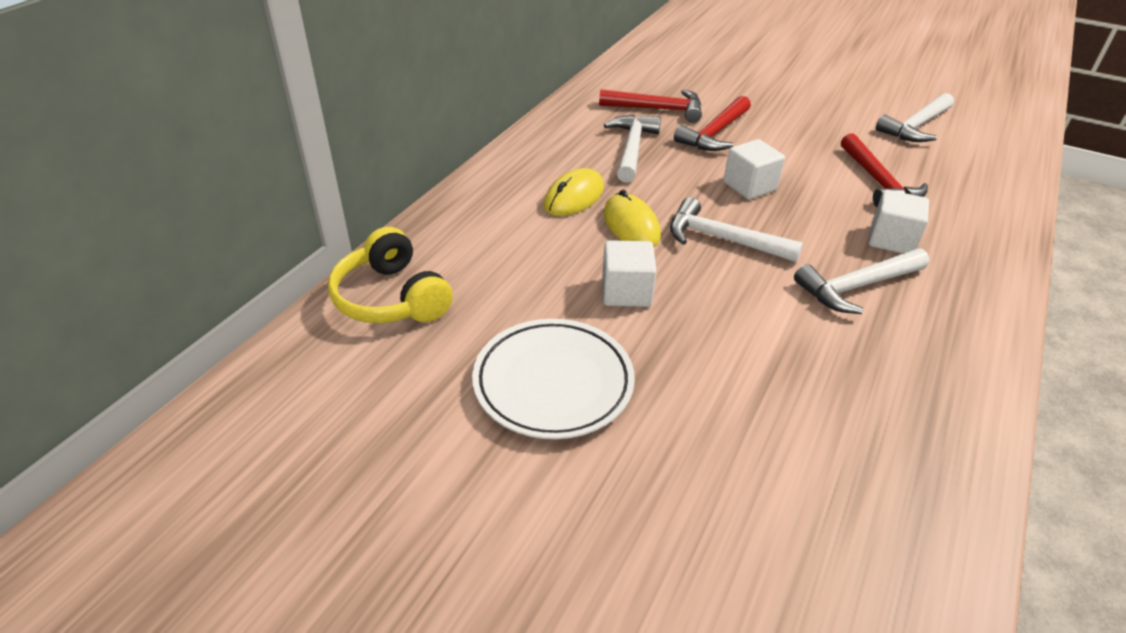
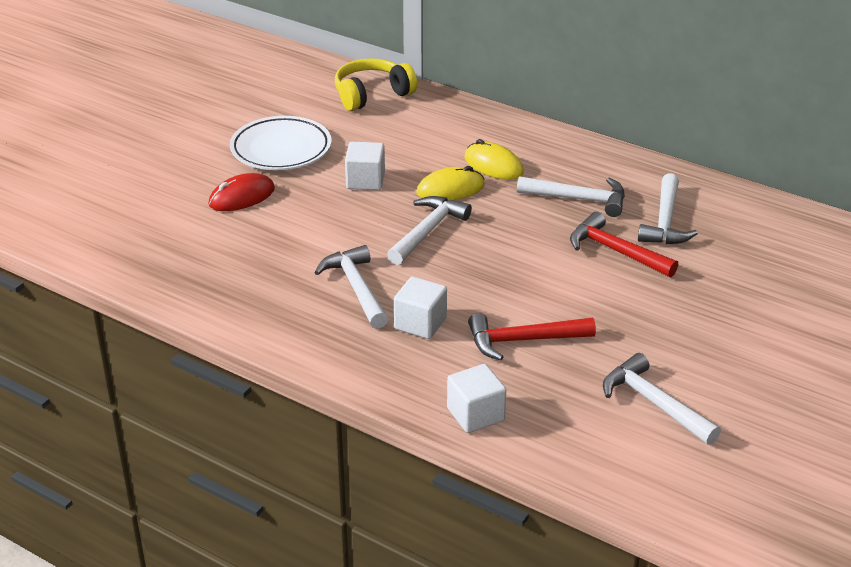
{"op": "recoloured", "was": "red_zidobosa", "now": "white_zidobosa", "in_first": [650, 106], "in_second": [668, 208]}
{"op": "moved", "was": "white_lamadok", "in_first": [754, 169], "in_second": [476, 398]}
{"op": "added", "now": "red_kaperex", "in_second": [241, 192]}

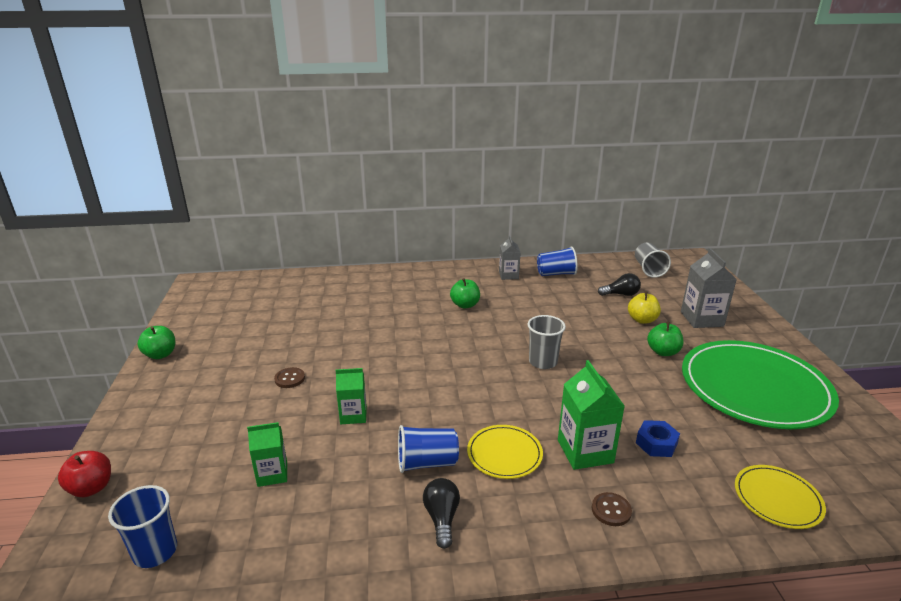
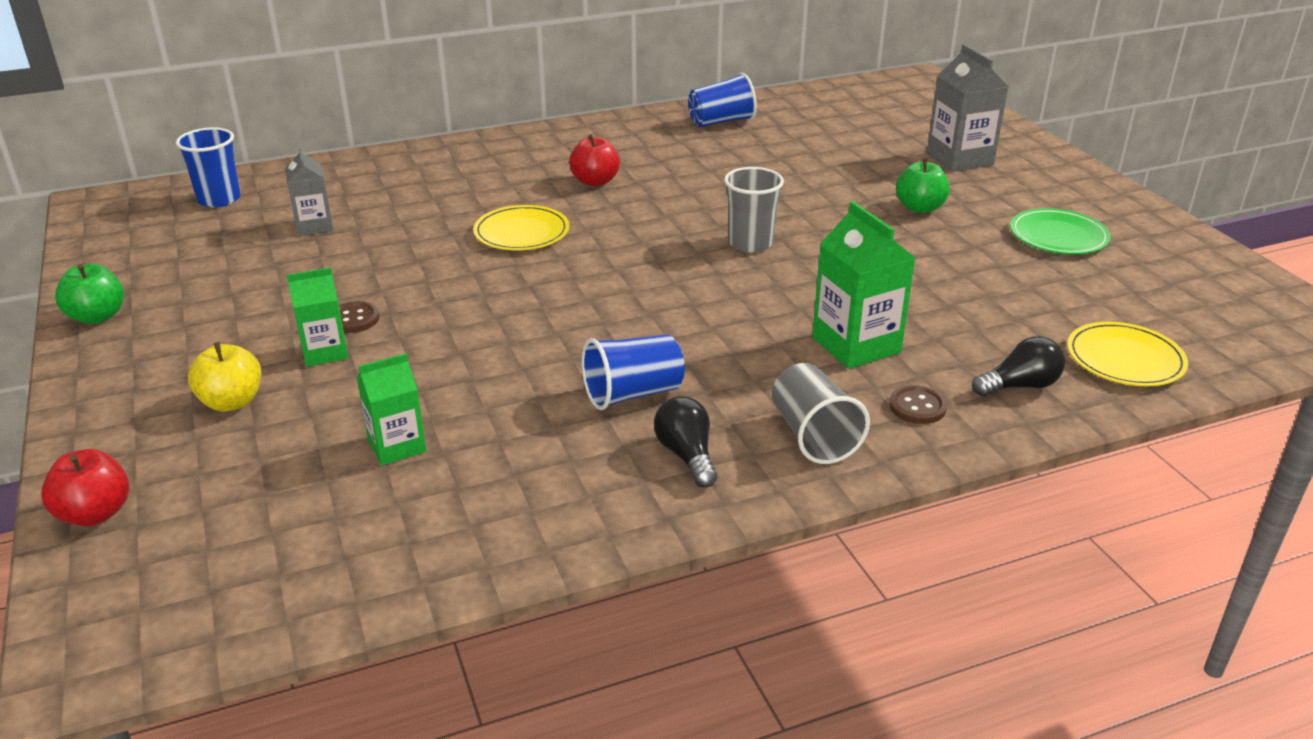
{"op": "moved", "was": "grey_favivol", "in_first": [510, 258], "in_second": [309, 191]}
{"op": "moved", "was": "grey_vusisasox", "in_first": [653, 260], "in_second": [821, 413]}
{"op": "moved", "was": "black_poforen", "in_first": [619, 284], "in_second": [1018, 366]}
{"op": "recoloured", "was": "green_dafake", "now": "red_dafake", "in_first": [465, 293], "in_second": [594, 160]}
{"op": "moved", "was": "yellow_dafake", "in_first": [644, 308], "in_second": [224, 377]}
{"op": "resized", "was": "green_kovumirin", "in_first": [760, 384], "in_second": [1060, 231], "ratio": 0.46}
{"op": "moved", "was": "green_favivol", "in_first": [351, 396], "in_second": [317, 317]}
{"op": "removed", "was": "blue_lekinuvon", "in_first": [658, 438]}
{"op": "moved", "was": "yellow_kovumirin", "in_first": [505, 452], "in_second": [521, 227]}
{"op": "moved", "was": "blue_vusisasox", "in_first": [142, 526], "in_second": [208, 167]}

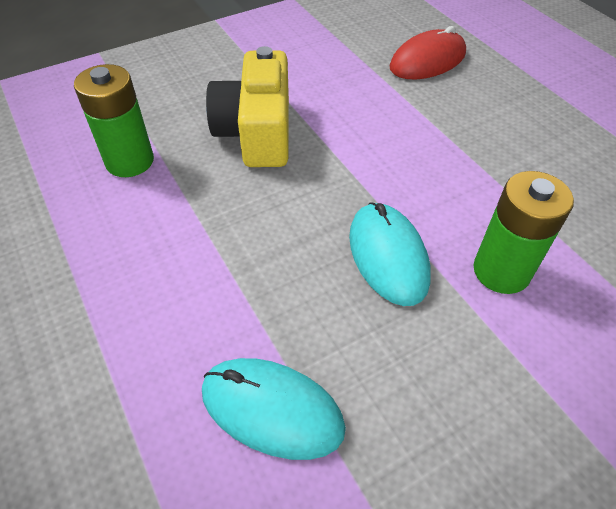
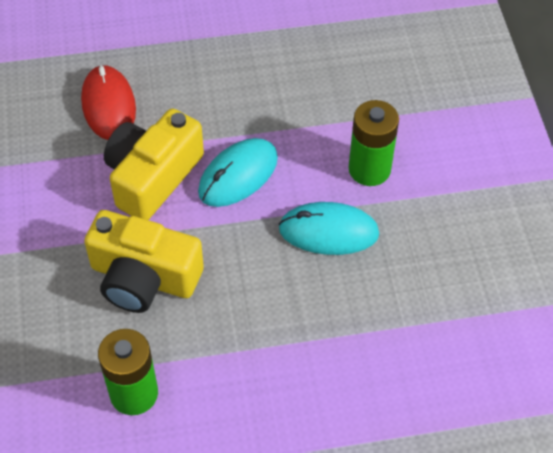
{"op": "moved", "was": "turquoise_kaperex", "in_first": [274, 409], "in_second": [238, 172]}
{"op": "added", "now": "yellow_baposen", "in_second": [154, 164]}

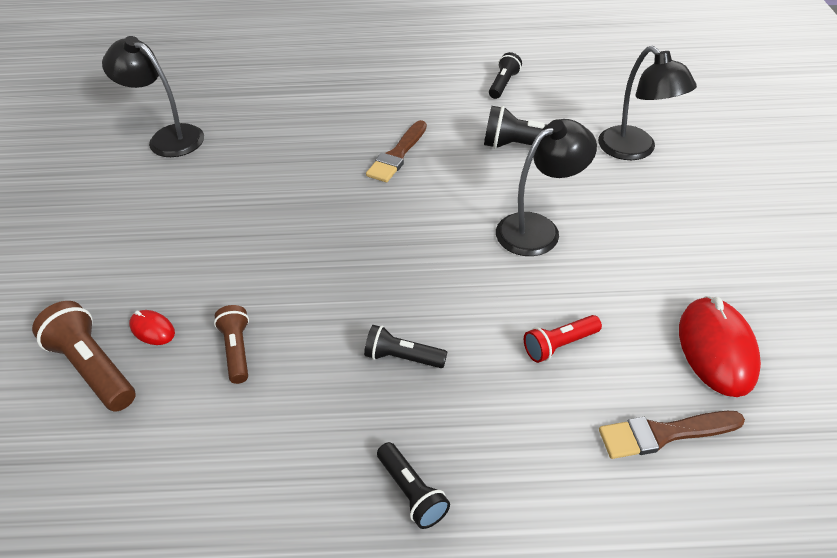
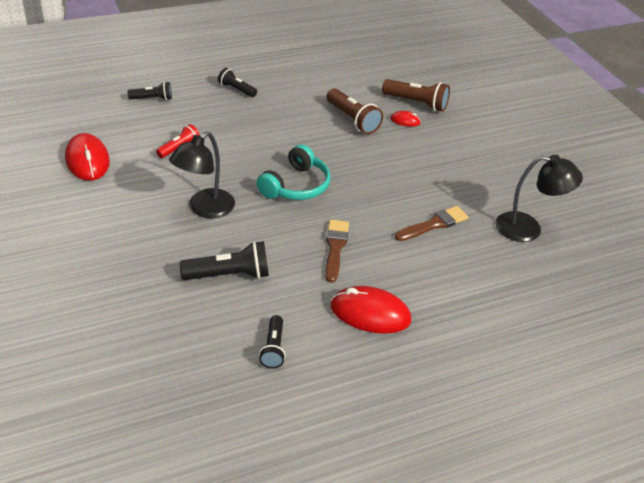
{"op": "removed", "was": "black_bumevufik", "in_first": [647, 103]}
{"op": "resized", "was": "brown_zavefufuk", "in_first": [231, 344], "in_second": [354, 111], "ratio": 1.59}
{"op": "moved", "was": "black_zavefufuk", "in_first": [405, 346], "in_second": [149, 91]}
{"op": "moved", "was": "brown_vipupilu", "in_first": [672, 435], "in_second": [431, 223]}
{"op": "added", "now": "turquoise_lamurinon", "in_second": [293, 172]}
{"op": "added", "now": "red_kaperex", "in_second": [371, 310]}

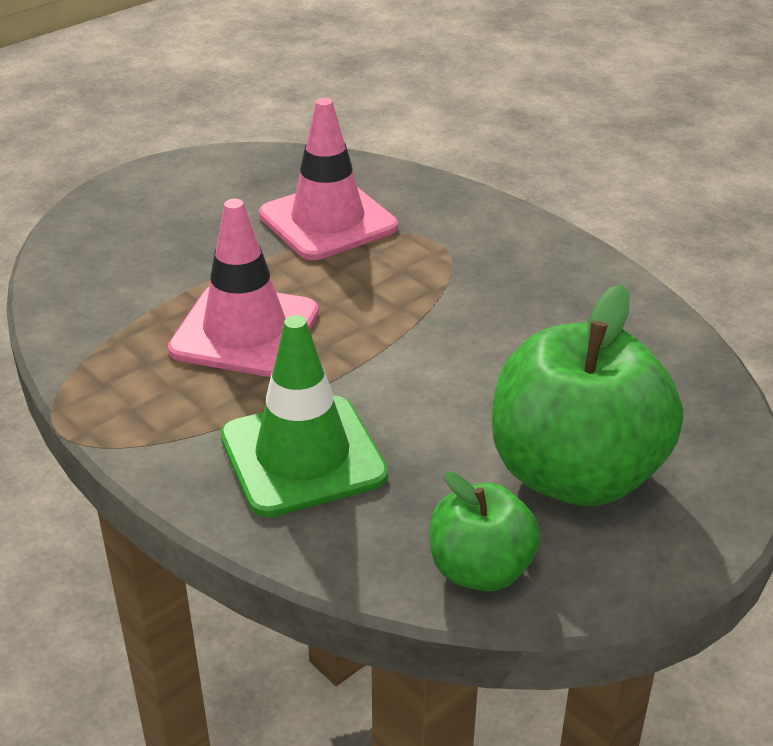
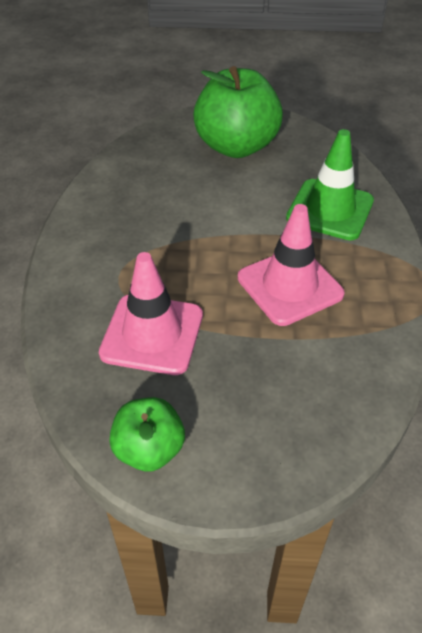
{"op": "moved", "was": "green_dafake", "in_first": [484, 532], "in_second": [147, 434]}

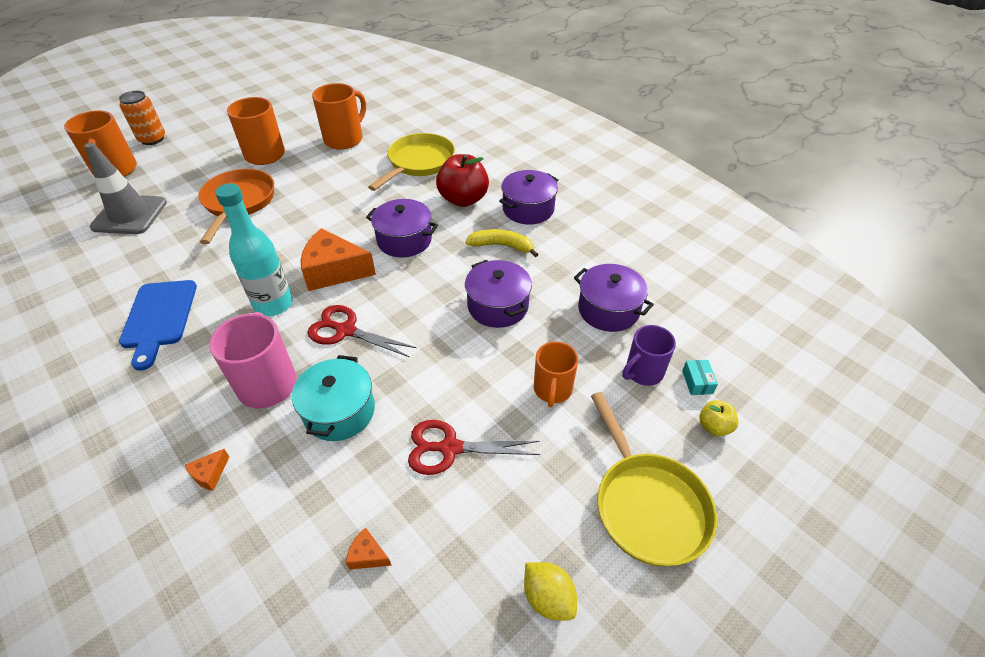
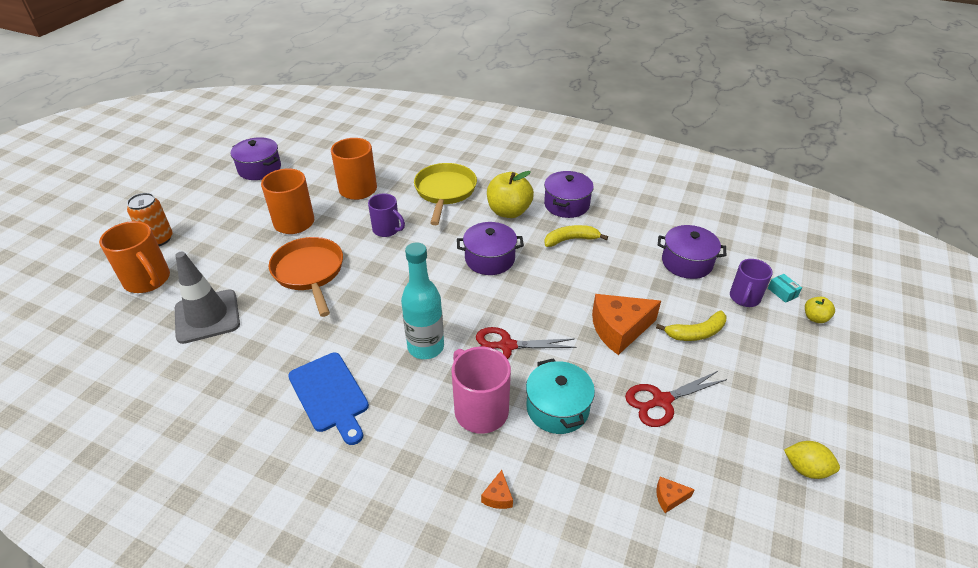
{"op": "recoloured", "was": "red_dafake", "now": "yellow_dafake", "in_first": [462, 180], "in_second": [510, 194]}
{"op": "moved", "was": "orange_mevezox", "in_first": [338, 259], "in_second": [626, 324]}
{"op": "moved", "was": "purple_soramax", "in_first": [498, 294], "in_second": [256, 158]}
{"op": "replaced", "was": "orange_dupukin", "now": "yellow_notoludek", "in_first": [556, 374], "in_second": [691, 325]}
{"op": "removed", "was": "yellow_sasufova", "in_first": [654, 479]}
{"op": "added", "now": "purple_dupukin", "in_second": [386, 215]}

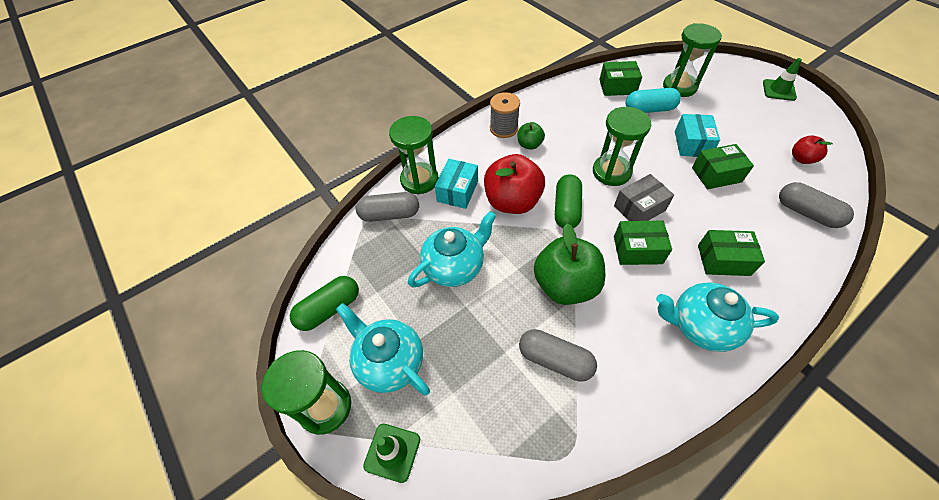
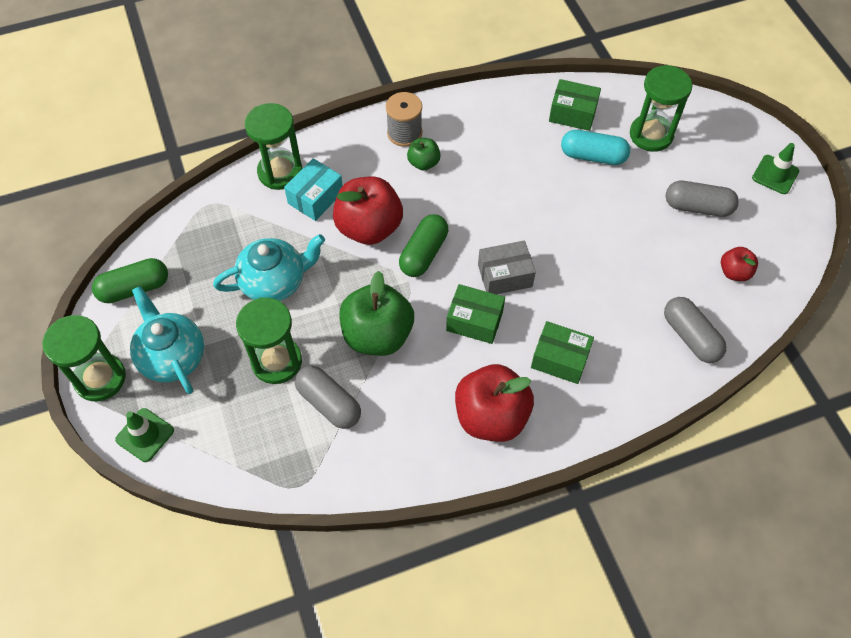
{"op": "moved", "was": "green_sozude", "in_first": [622, 146], "in_second": [269, 340]}
{"op": "removed", "was": "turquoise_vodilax", "in_first": [697, 135]}
{"op": "removed", "was": "green_vodilax", "in_first": [723, 166]}
{"op": "moved", "was": "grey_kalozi", "in_first": [387, 207], "in_second": [702, 199]}
{"op": "replaced", "was": "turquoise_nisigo", "now": "red_dafake", "in_first": [717, 317], "in_second": [494, 403]}

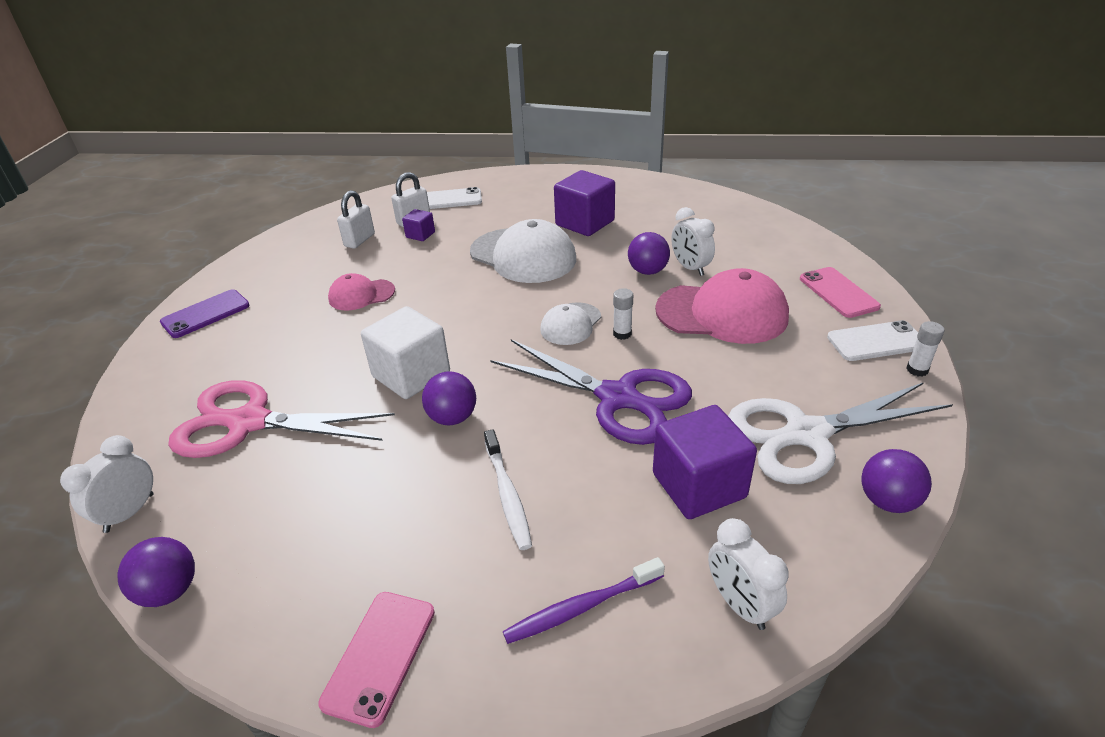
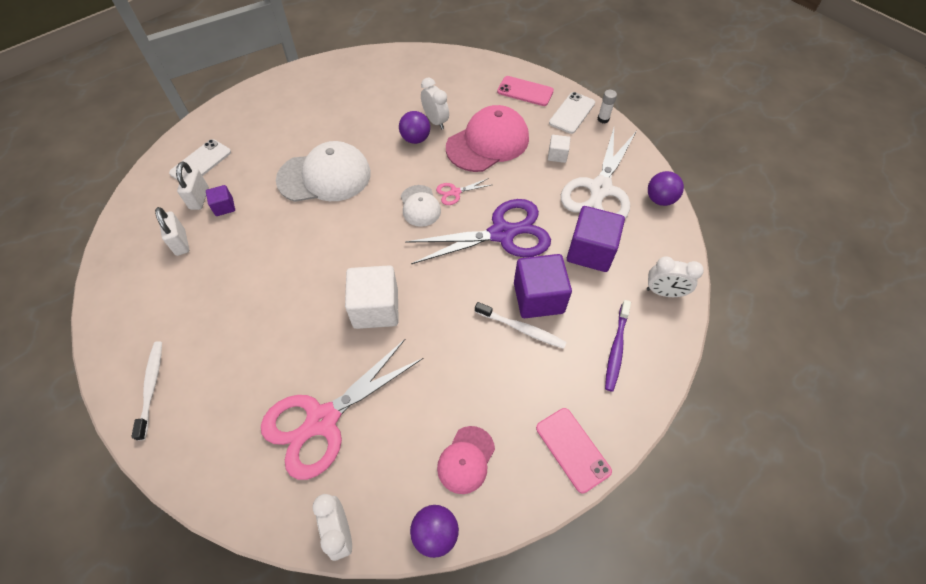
{"op": "moved", "was": "purple_lamadok", "in_first": [584, 203], "in_second": [543, 286]}
{"op": "turned", "was": "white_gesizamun", "in_first": [693, 241], "in_second": [435, 103], "clockwise": -135}
{"op": "moved", "was": "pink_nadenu", "in_first": [361, 292], "in_second": [466, 460]}
{"op": "replaced", "was": "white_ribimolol", "now": "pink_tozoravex", "in_first": [623, 314], "in_second": [463, 191]}
{"op": "replaced", "was": "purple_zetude", "now": "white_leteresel", "in_first": [204, 313], "in_second": [147, 391]}
{"op": "removed", "was": "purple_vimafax", "in_first": [449, 398]}
{"op": "added", "now": "white_lamadok", "in_second": [559, 149]}

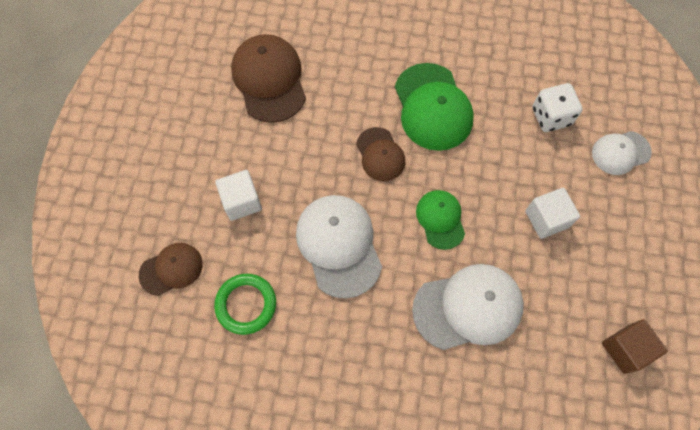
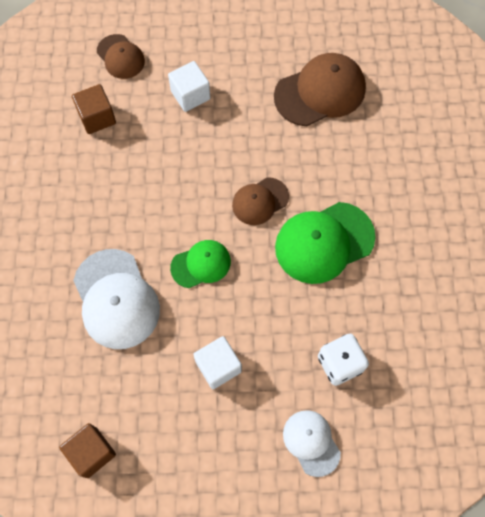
{"op": "removed", "was": "white_nadenu", "in_first": [339, 247]}
{"op": "replaced", "was": "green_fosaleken", "now": "brown_lamadok", "in_first": [245, 304], "in_second": [94, 109]}

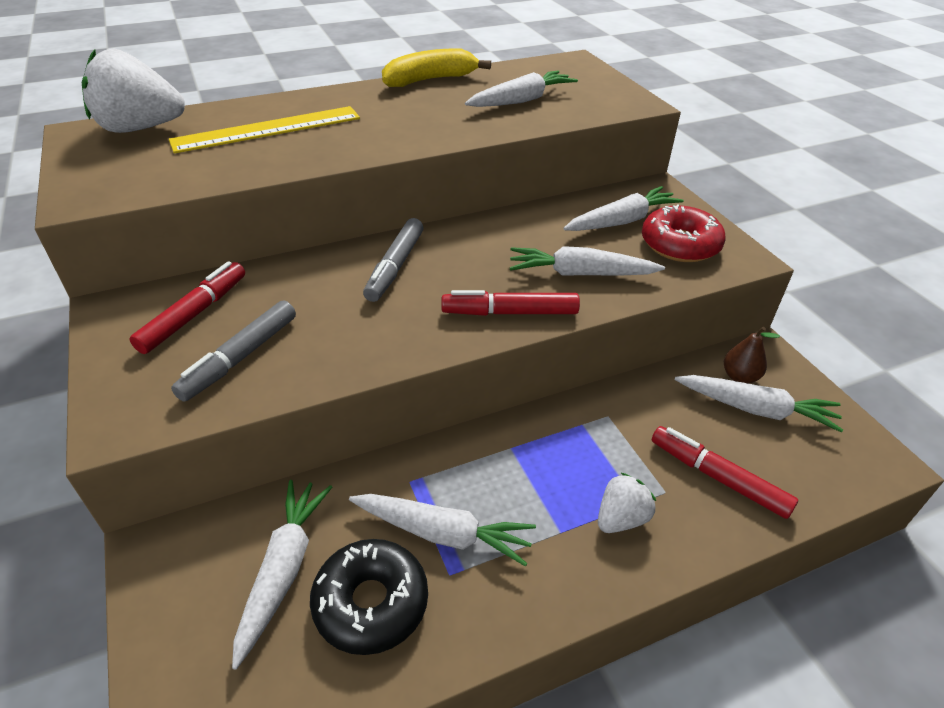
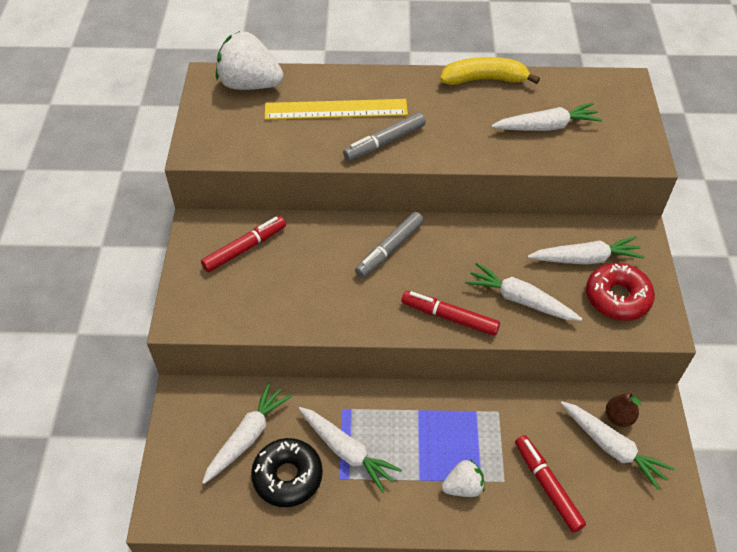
{"op": "moved", "was": "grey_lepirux", "in_first": [233, 351], "in_second": [384, 137]}

